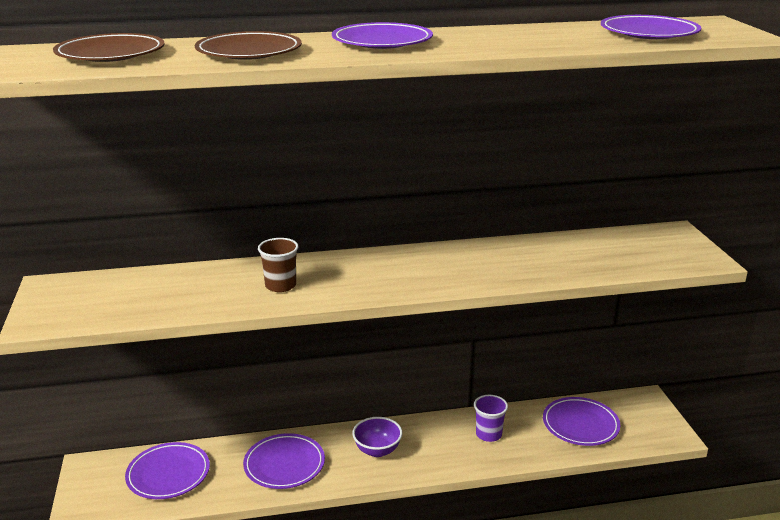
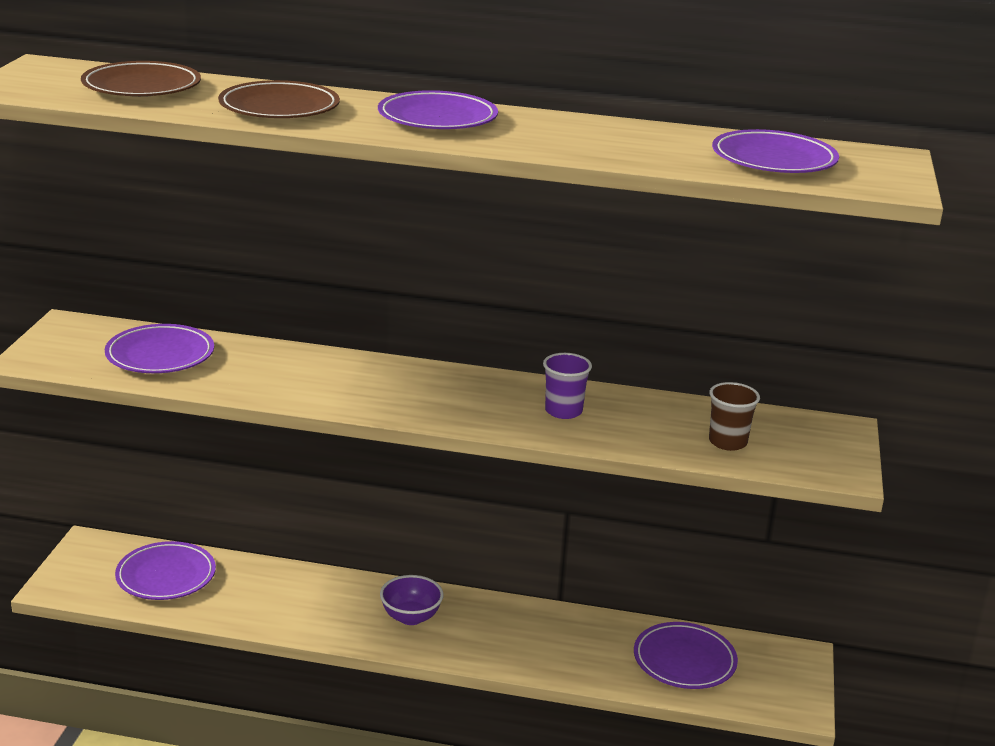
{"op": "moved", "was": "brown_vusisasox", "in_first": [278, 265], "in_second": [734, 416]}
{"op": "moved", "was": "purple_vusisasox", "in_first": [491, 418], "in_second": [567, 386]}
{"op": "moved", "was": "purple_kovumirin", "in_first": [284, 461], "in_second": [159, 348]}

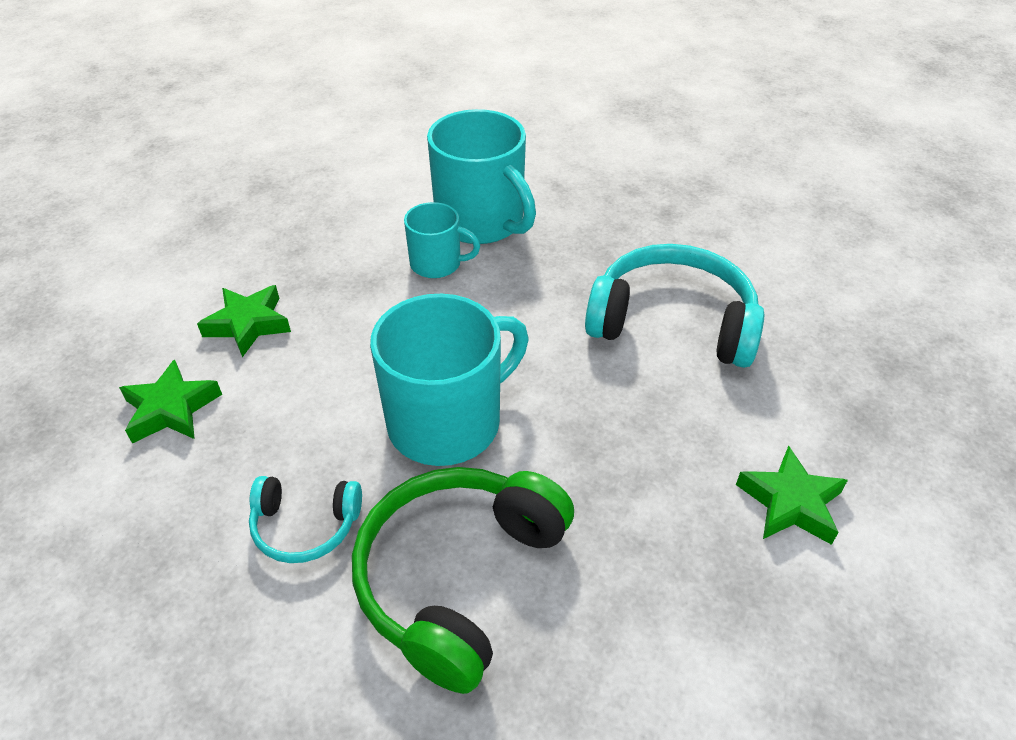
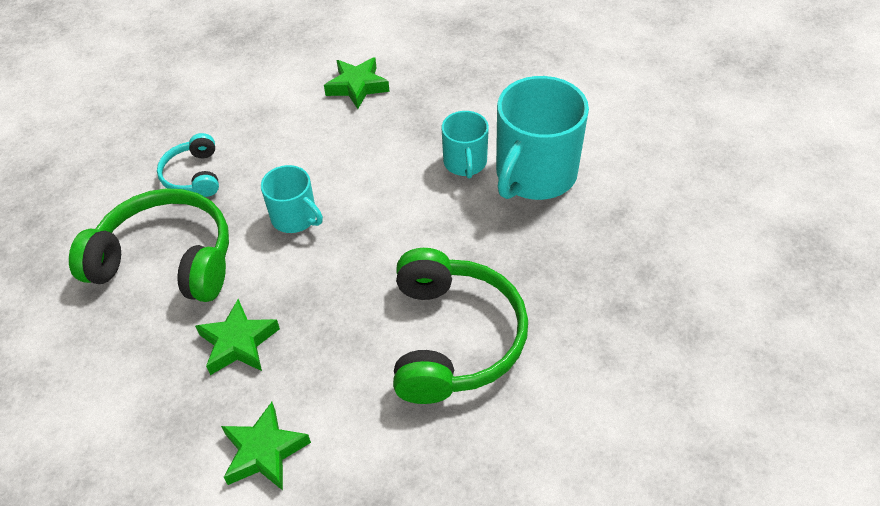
{"op": "recoloured", "was": "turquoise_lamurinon", "now": "green_lamurinon", "in_first": [674, 306], "in_second": [460, 326]}
{"op": "resized", "was": "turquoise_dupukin", "in_first": [449, 380], "in_second": [292, 199], "ratio": 0.55}
{"op": "moved", "was": "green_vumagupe", "in_first": [170, 401], "in_second": [237, 337]}

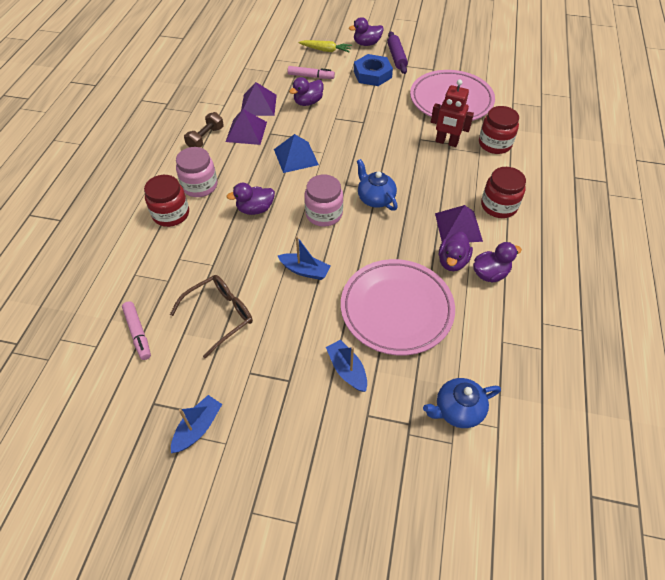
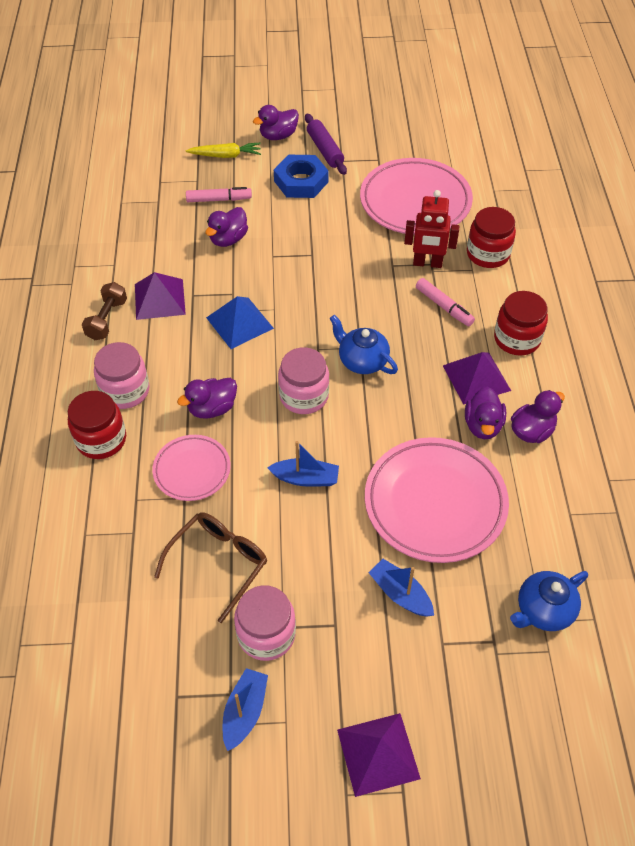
{"op": "moved", "was": "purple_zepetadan", "in_first": [259, 99], "in_second": [379, 755]}
{"op": "moved", "was": "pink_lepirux", "in_first": [136, 330], "in_second": [445, 302]}
{"op": "added", "now": "pink_kovumirin", "in_second": [191, 468]}
{"op": "added", "now": "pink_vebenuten", "in_second": [265, 623]}

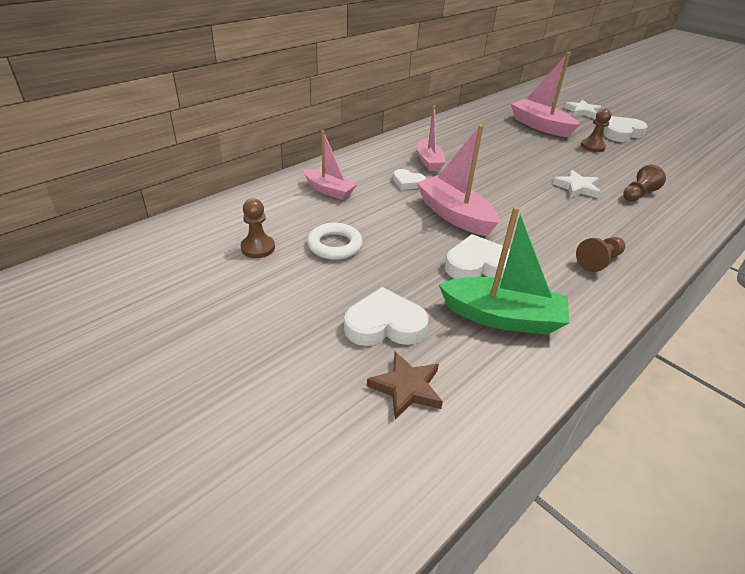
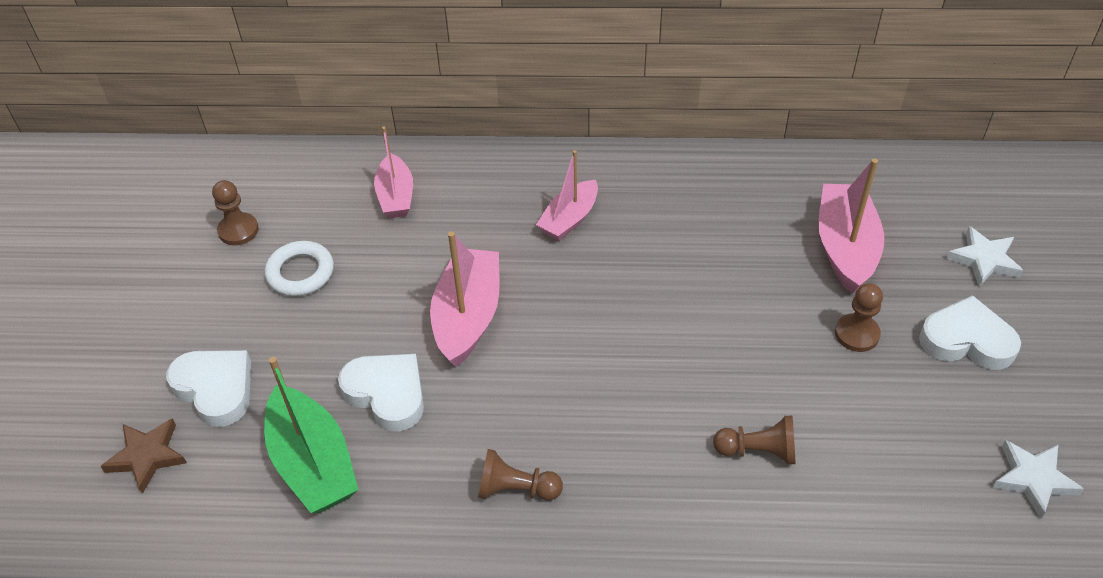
{"op": "removed", "was": "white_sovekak", "in_first": [409, 179]}
{"op": "moved", "was": "white_vumagupe", "in_first": [577, 184], "in_second": [1038, 479]}

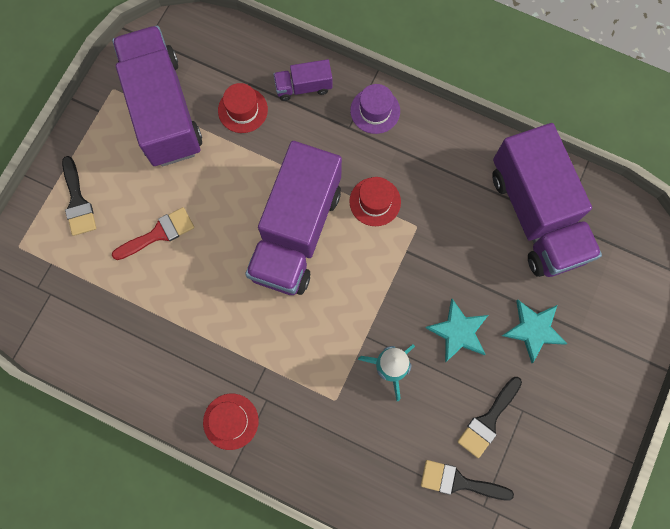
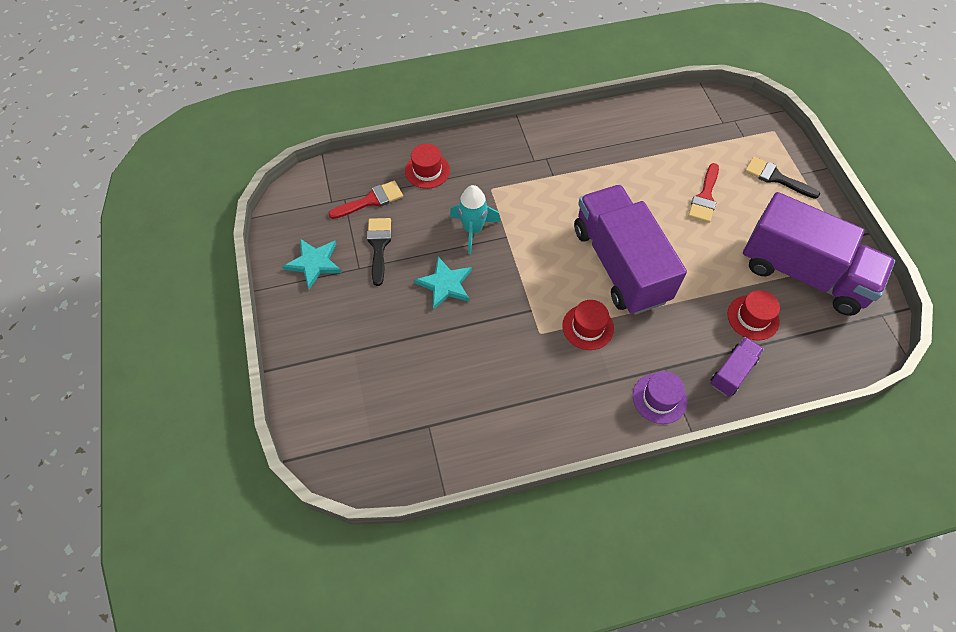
{"op": "removed", "was": "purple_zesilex", "in_first": [547, 200]}
{"op": "moved", "was": "turquoise_vumagupe", "in_first": [534, 331], "in_second": [312, 264]}
{"op": "moved", "was": "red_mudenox", "in_first": [231, 422], "in_second": [427, 166]}
{"op": "recoloured", "was": "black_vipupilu", "now": "red_vipupilu", "in_first": [467, 480], "in_second": [365, 200]}

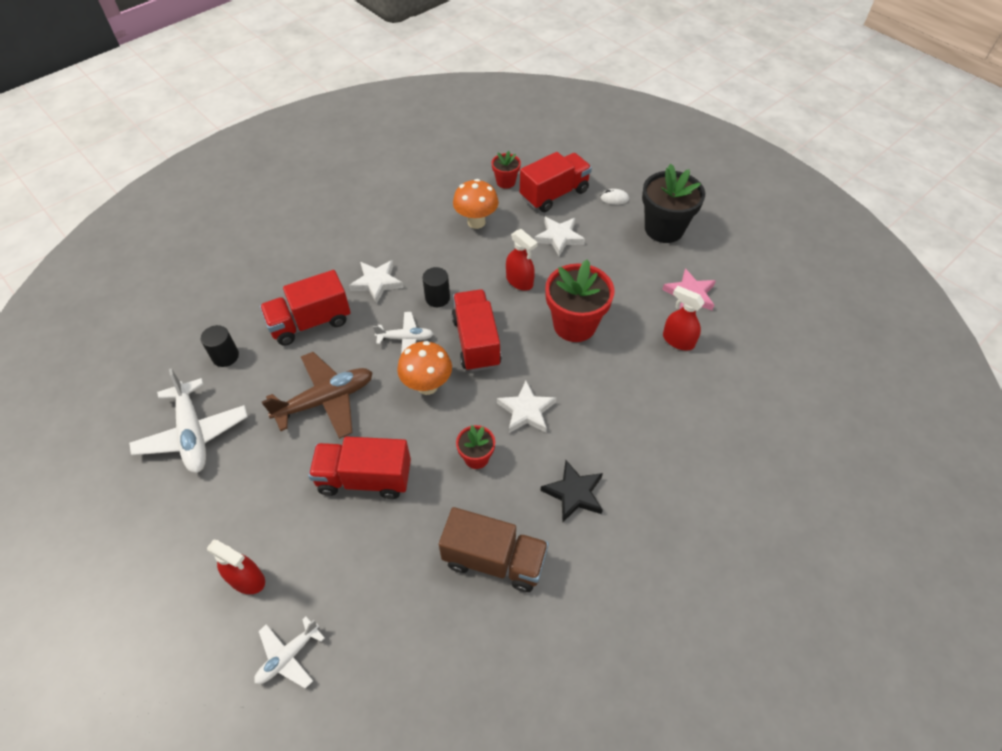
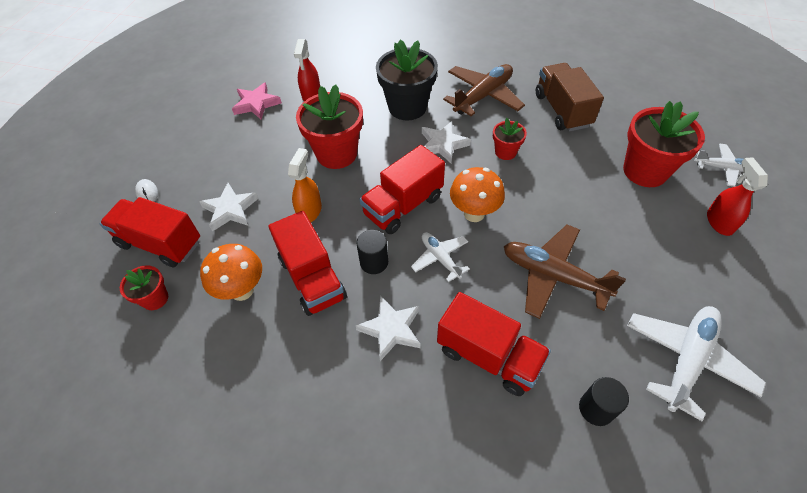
{"op": "moved", "was": "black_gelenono", "in_first": [673, 203], "in_second": [407, 79]}
{"op": "recoloured", "was": "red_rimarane", "now": "orange_rimarane", "in_first": [522, 260], "in_second": [305, 185]}
{"op": "moved", "was": "red_zesilex", "in_first": [359, 467], "in_second": [307, 263]}
{"op": "replaced", "was": "black_vumagupe", "now": "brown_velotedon", "in_first": [572, 491], "in_second": [484, 90]}
{"op": "added", "now": "red_gelenono", "in_second": [664, 144]}

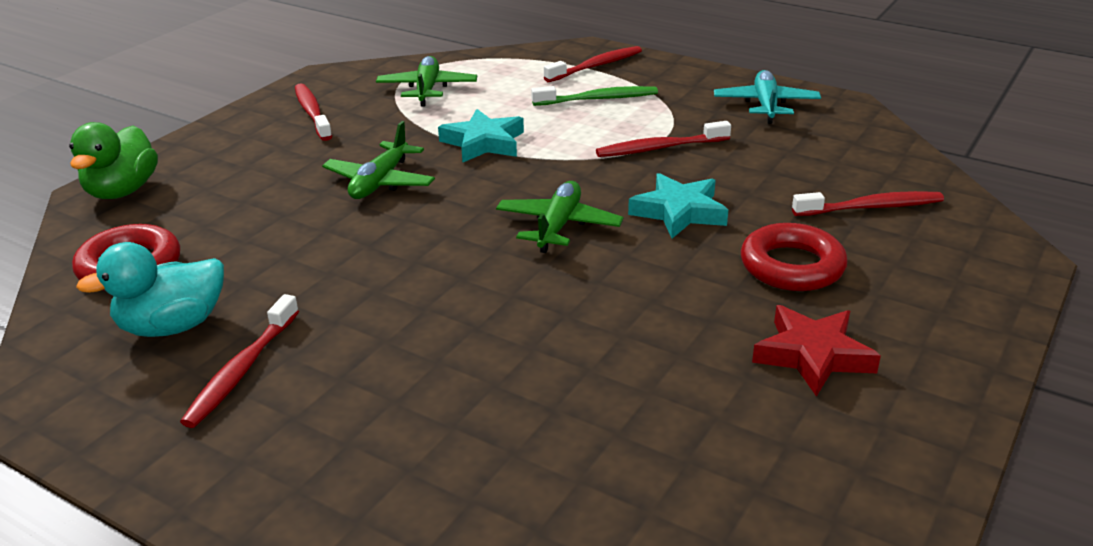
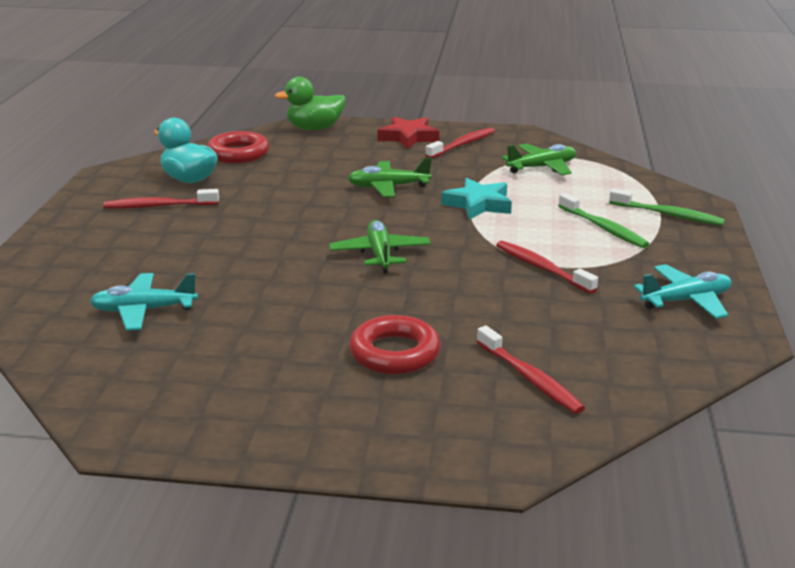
{"op": "recoloured", "was": "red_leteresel", "now": "green_leteresel", "in_first": [593, 64], "in_second": [667, 207]}
{"op": "removed", "was": "turquoise_vumagupe", "in_first": [678, 205]}
{"op": "turned", "was": "green_velotedon", "in_first": [559, 217], "in_second": [380, 247], "clockwise": -90}
{"op": "moved", "was": "red_vumagupe", "in_first": [816, 351], "in_second": [408, 133]}
{"op": "added", "now": "turquoise_velotedon", "in_second": [144, 302]}

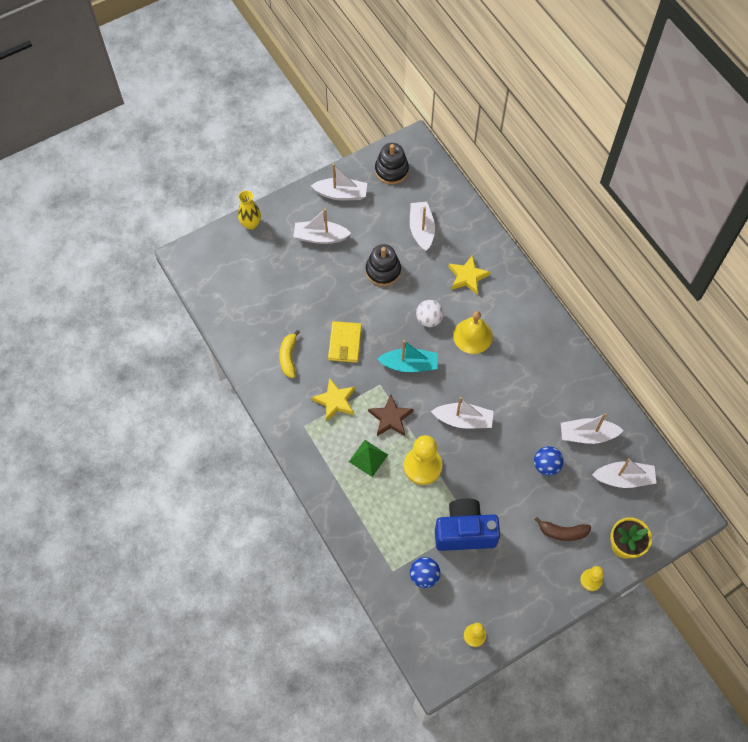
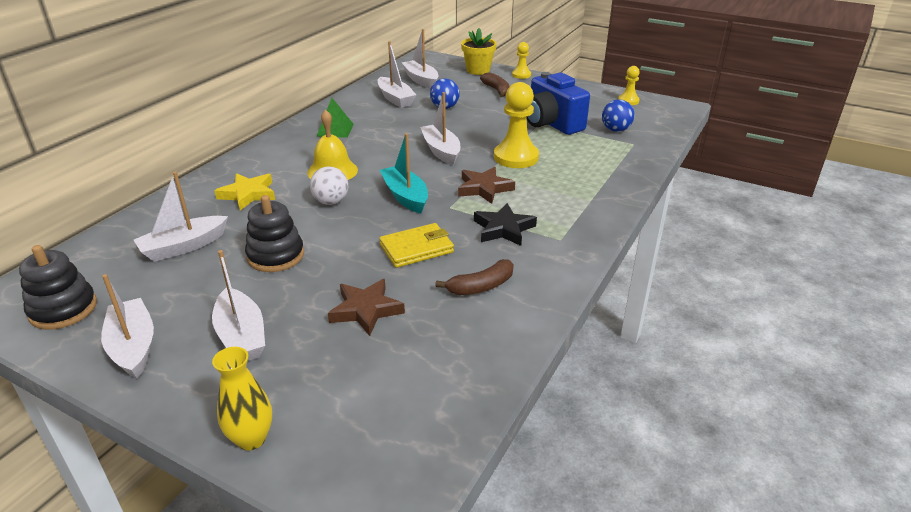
{"op": "recoloured", "was": "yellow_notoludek", "now": "brown_notoludek", "in_first": [289, 354], "in_second": [474, 277]}
{"op": "recoloured", "was": "yellow_vumagupe", "now": "black_vumagupe", "in_first": [333, 399], "in_second": [505, 224]}
{"op": "moved", "was": "green_zepetadan", "in_first": [368, 458], "in_second": [335, 118]}
{"op": "added", "now": "brown_vumagupe", "in_second": [366, 307]}

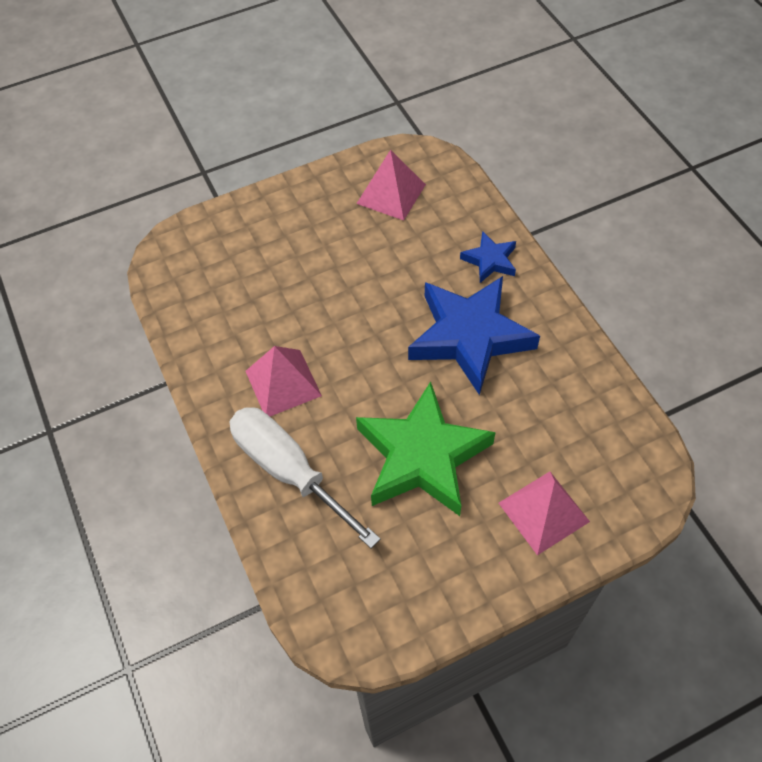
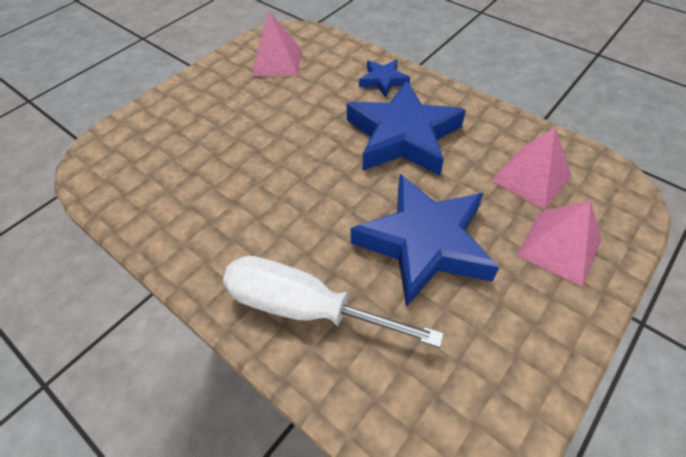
{"op": "moved", "was": "pink_zepetadan", "in_first": [284, 381], "in_second": [531, 169]}
{"op": "recoloured", "was": "green_vumagupe", "now": "blue_vumagupe", "in_first": [426, 448], "in_second": [425, 240]}

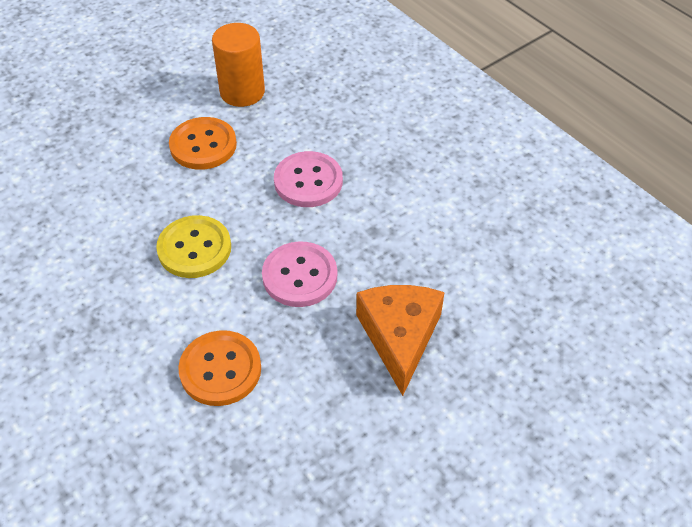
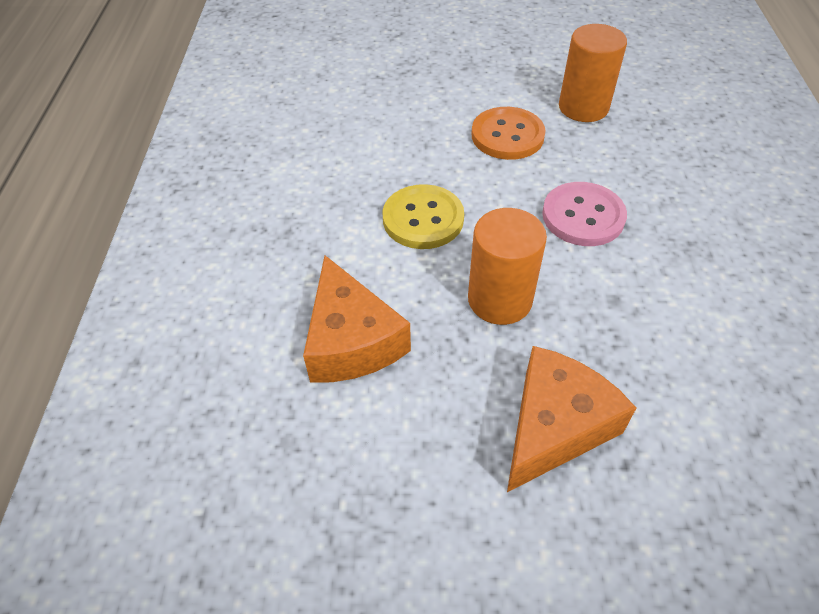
{"op": "replaced", "was": "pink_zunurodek", "now": "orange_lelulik", "in_first": [299, 274], "in_second": [507, 266]}
{"op": "replaced", "was": "orange_zunurodek", "now": "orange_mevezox", "in_first": [219, 368], "in_second": [357, 319]}

